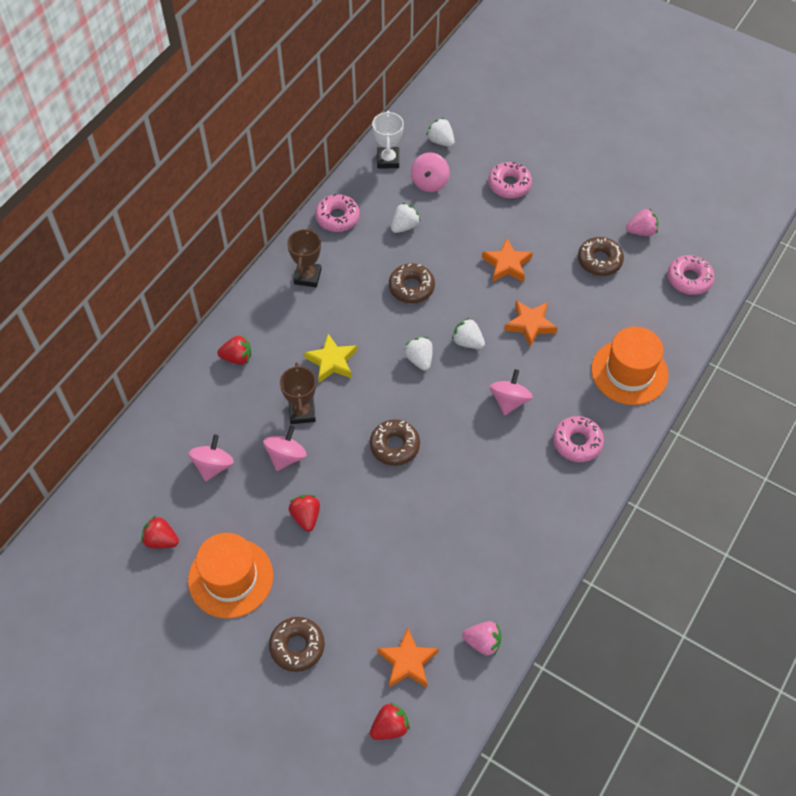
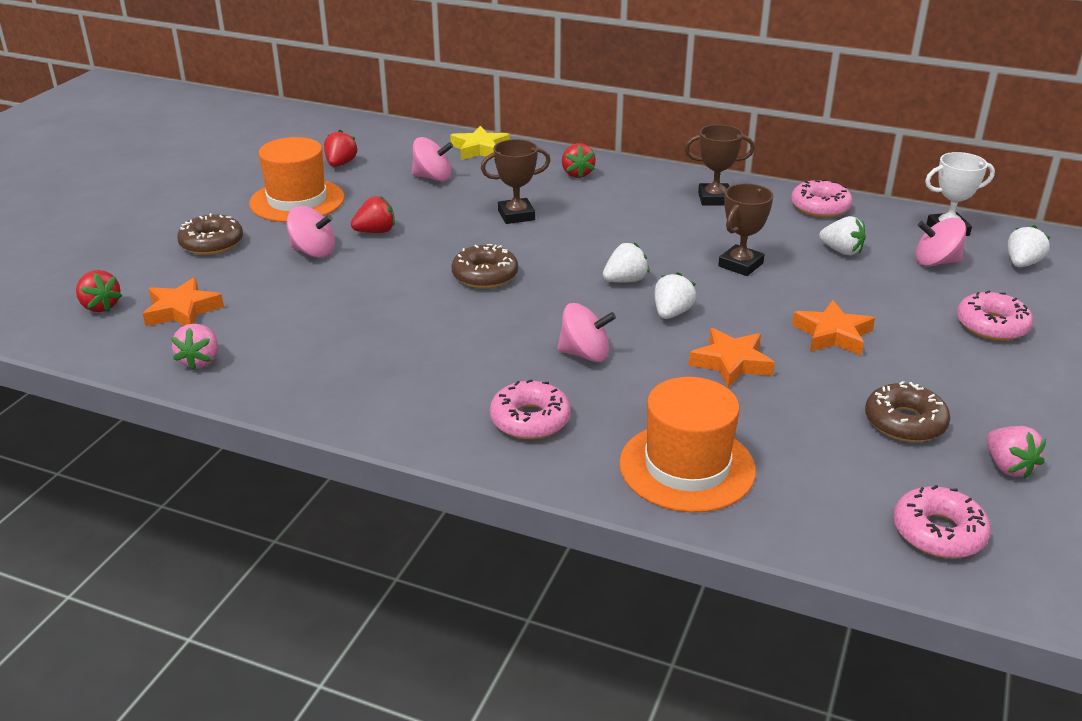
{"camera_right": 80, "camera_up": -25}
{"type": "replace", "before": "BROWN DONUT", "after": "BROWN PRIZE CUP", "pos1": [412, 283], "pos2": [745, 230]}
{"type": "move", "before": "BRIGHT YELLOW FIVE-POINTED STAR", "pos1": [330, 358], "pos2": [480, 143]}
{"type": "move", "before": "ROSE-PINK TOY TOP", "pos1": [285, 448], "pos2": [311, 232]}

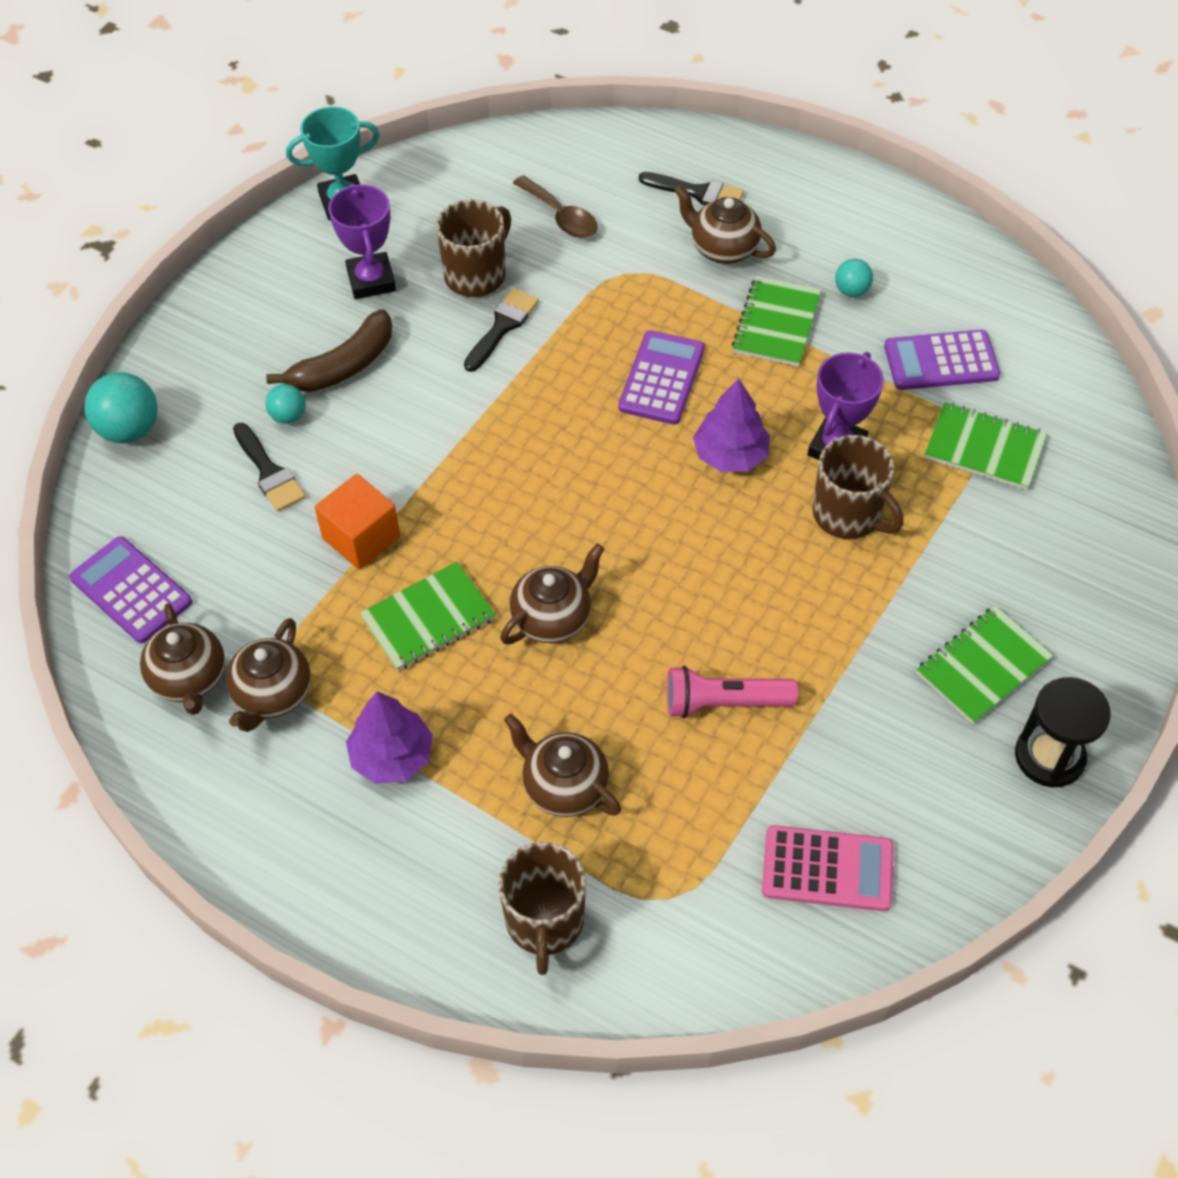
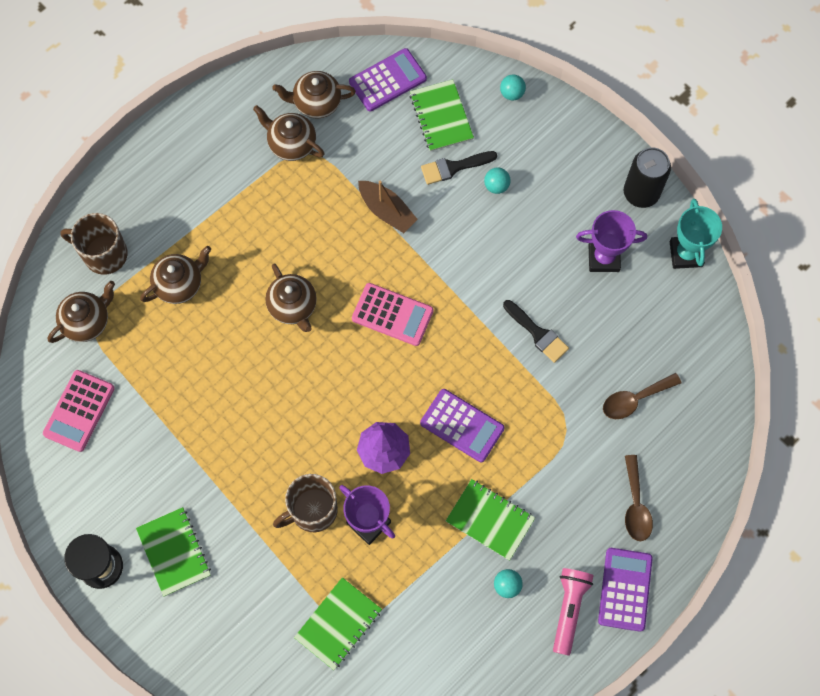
{"camera_right": 105, "camera_up": 15}
{"type": "replace", "before": "JET-BLACK BRUSH", "after": "BROWN TEASPOON", "pos1": [691, 188], "pos2": [639, 498]}
{"type": "move", "before": "BROWN CHINA TEAPOT", "pos1": [725, 224], "pos2": [81, 312]}
{"type": "delete", "before": "BROWN TEA MUG", "pos1": [473, 248]}
{"type": "delete", "before": "BROWN BANANA FRUIT", "pos1": [329, 350]}
{"type": "move", "before": "VIOLET POCKET CALCULATOR", "pos1": [942, 360], "pos2": [625, 590]}
{"type": "resize", "before": "AQUA SPHERE", "pos1": [121, 407], "pos2": [513, 87], "scale": 0.57}
{"type": "replace", "before": "BRIGHT ORANGE BLOCK", "after": "BROWN TOY BOAT", "pos1": [358, 522], "pos2": [388, 207]}
{"type": "move", "before": "GREEN NOTEBOOK", "pos1": [428, 616], "pos2": [442, 115]}
{"type": "move", "before": "ROSE-PINK POCKET TORCH", "pos1": [732, 692], "pos2": [573, 612]}
{"type": "delete", "before": "VIOLET TOY TREE", "pos1": [389, 738]}
{"type": "insert", "after": "JET-BLACK CAN", "pos2": [647, 177]}
{"type": "insert", "after": "ROSE-PINK POCKET CALCULATOR", "pos2": [393, 314]}

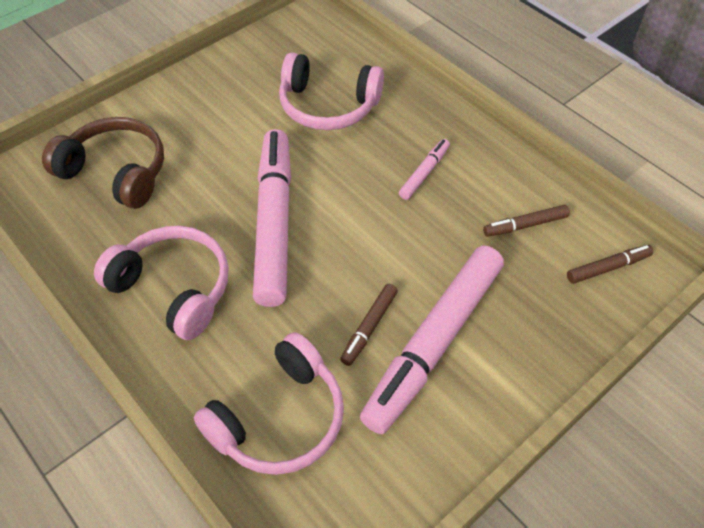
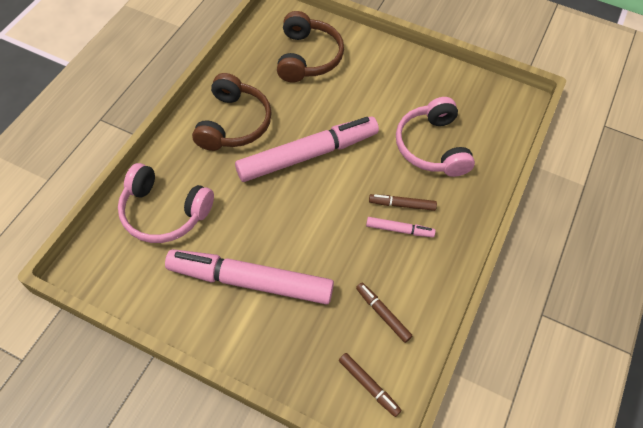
{"camera_right": 65, "camera_up": 5}
{"type": "recolor", "before": "ROSE-PINK HEADSET", "after": "BROWN HEADSET", "pos1": [161, 283], "pos2": [232, 112]}
{"type": "move", "before": "BROWN MARKER PEN", "pos1": [369, 325], "pos2": [403, 202]}

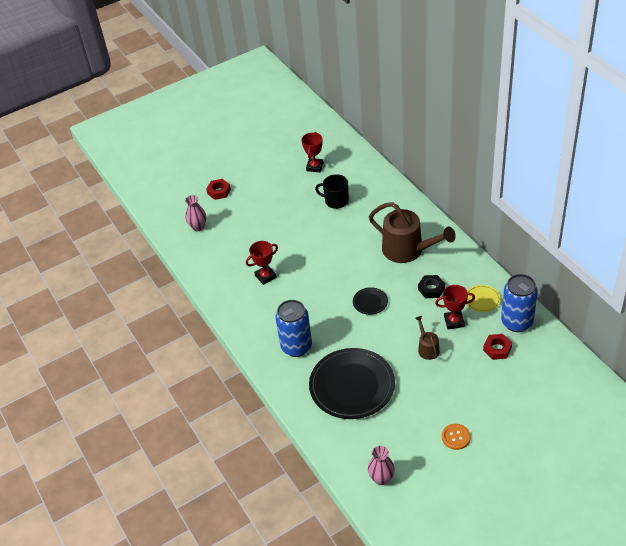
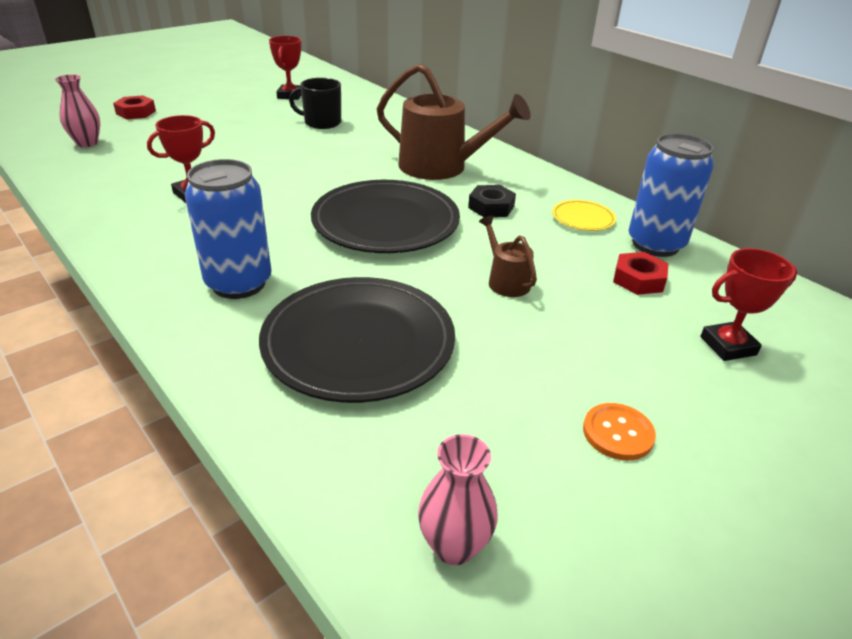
{"camera_right": -15, "camera_up": -10}
{"type": "move", "before": "CRIMSON PRIZE CUP", "pos1": [455, 307], "pos2": [748, 304]}
{"type": "resize", "before": "JET-BLACK FLAT DISH", "pos1": [370, 301], "pos2": [385, 216], "scale": 2.26}

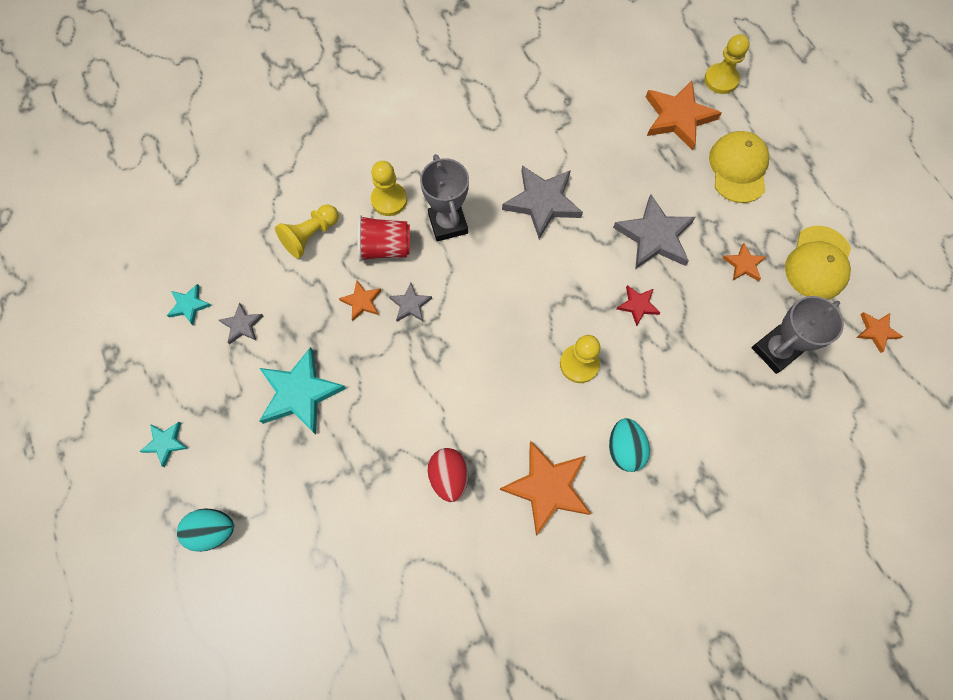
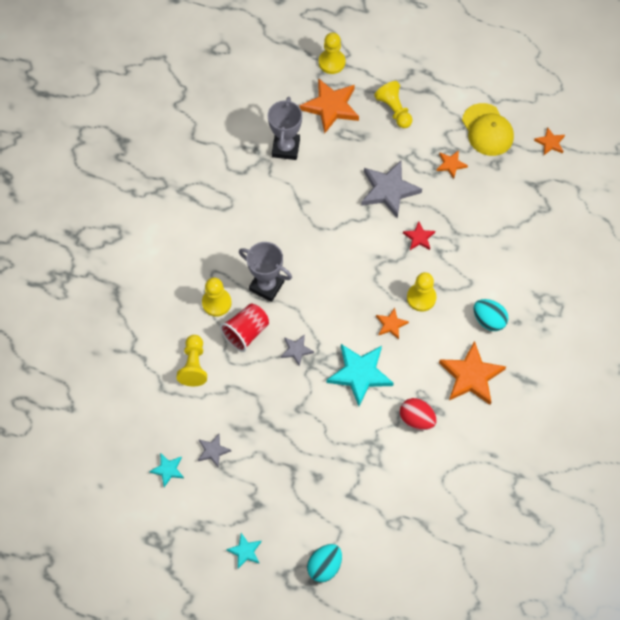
{"camera_right": -45, "camera_up": -5}
{"type": "replace", "before": "BRIGHT YELLOW BASEBALL CAP", "after": "BRIGHT YELLOW PAWN", "pos1": [739, 167], "pos2": [393, 104]}
{"type": "delete", "before": "GRAY FIVE-POINTED STAR", "pos1": [542, 202]}
{"type": "move", "before": "BRIGHT ORANGE FIVE-POINTED STAR", "pos1": [360, 300], "pos2": [392, 323]}
{"type": "move", "before": "GRAY PRIZE CUP", "pos1": [798, 335], "pos2": [285, 128]}
{"type": "move", "before": "AQUA FIVE-POINTED STAR", "pos1": [302, 391], "pos2": [360, 375]}

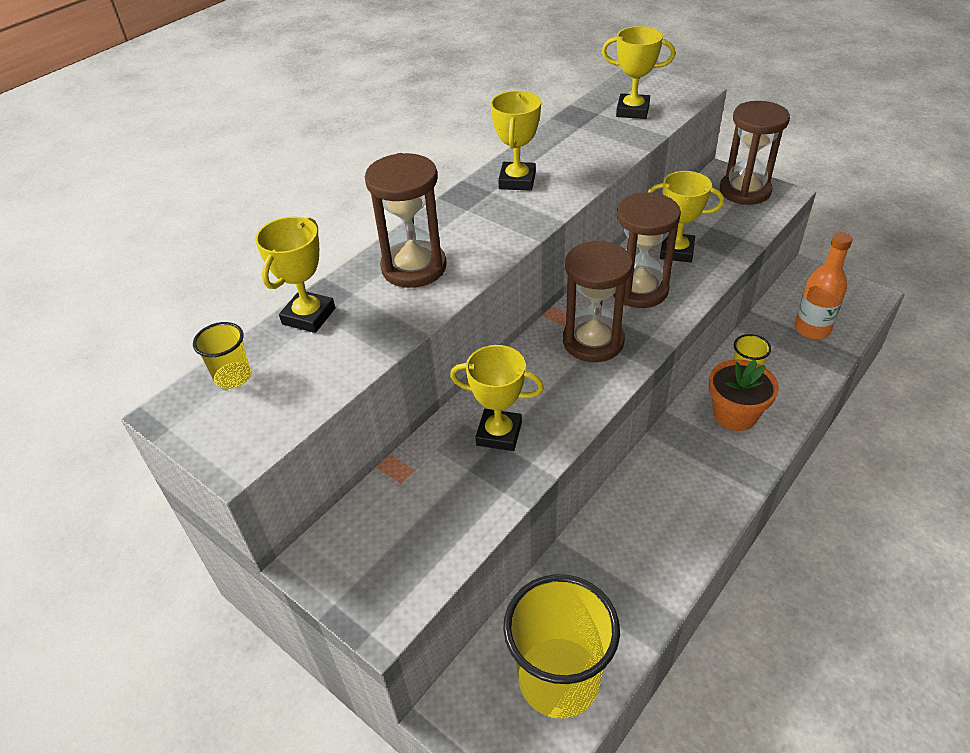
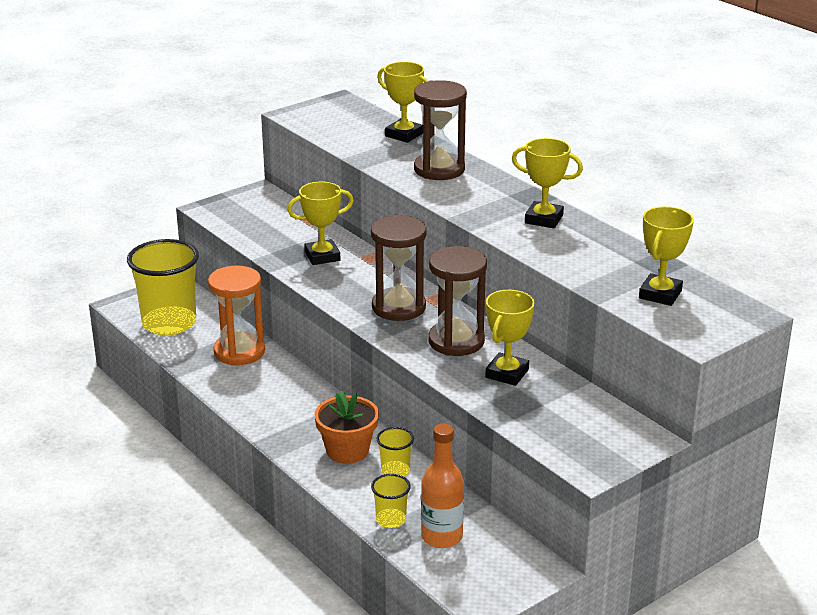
{"camera_right": 100, "camera_up": -15}
{"type": "delete", "before": "BROWN SANDGLASS", "pos1": [755, 153]}
{"type": "move", "before": "BRIGHT YELLOW TUMBLER", "pos1": [222, 355], "pos2": [391, 501]}
{"type": "rotate", "before": "BRIGHT YELLOW PRIZE CUP", "pos1": [497, 398], "pos2": [320, 223], "turn": 45}
{"type": "insert", "after": "BRIGHT ORANGE SANDGLASS", "pos2": [236, 315]}

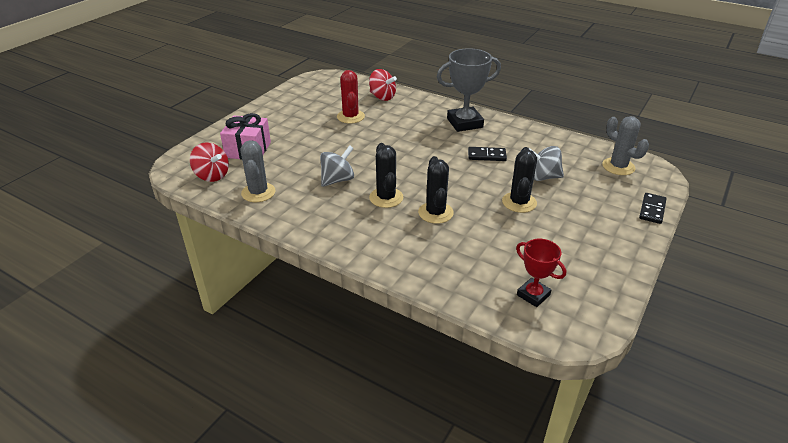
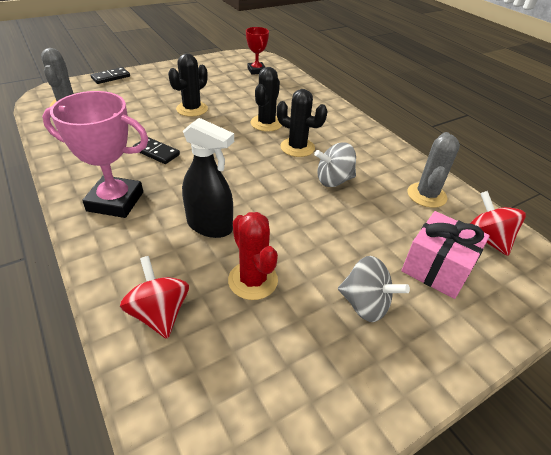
{"camera_right": -155, "camera_up": 5}
{"type": "recolor", "before": "GRAY PRIZE CUP", "after": "ROSE-PINK PRIZE CUP", "pos1": [469, 90], "pos2": [95, 154]}
{"type": "rotate", "before": "CRIMSON SAGUARO CACTUS", "pos1": [351, 97], "pos2": [253, 256], "turn": -45}
{"type": "rotate", "before": "JET-BLACK SAGUARO CACTUS", "pos1": [386, 175], "pos2": [302, 123], "turn": -75}
{"type": "move", "before": "GRAY TOY TOP", "pos1": [546, 163], "pos2": [374, 289]}
{"type": "insert", "after": "JET-BLACK SPRAYER", "pos2": [208, 178]}

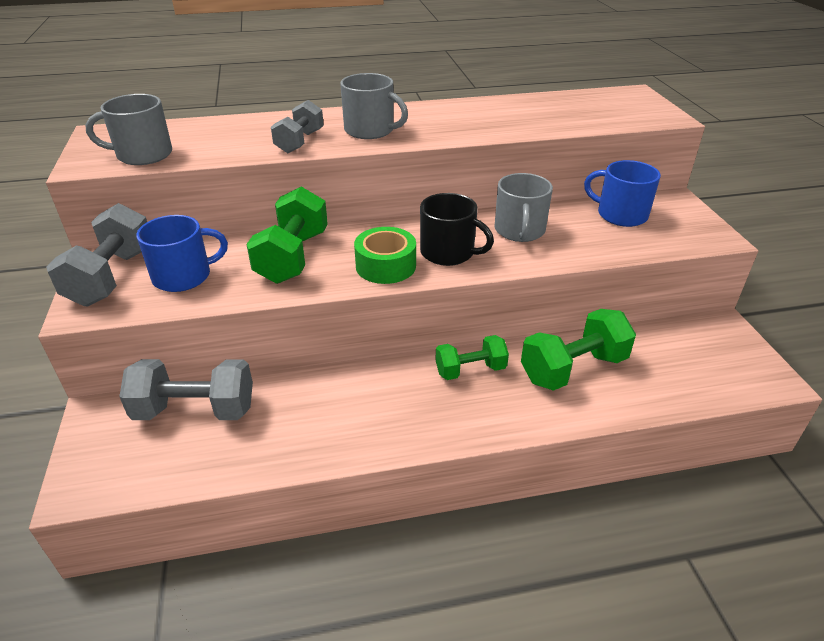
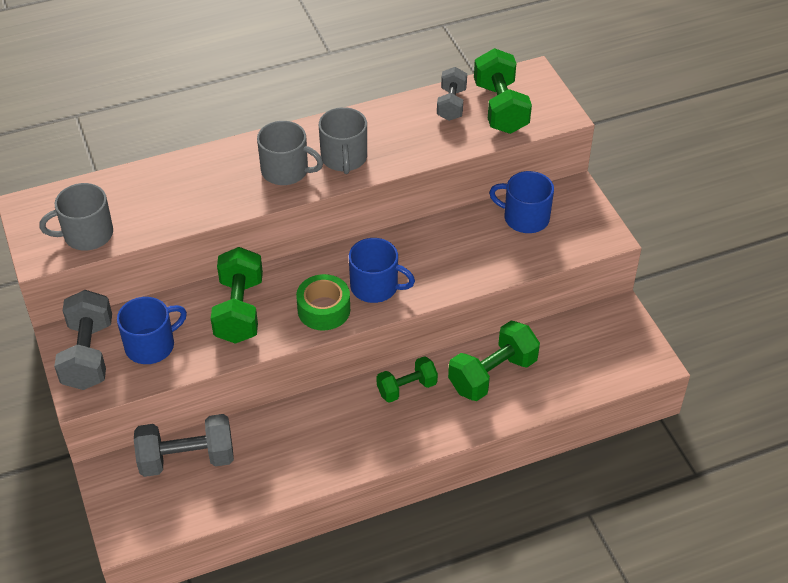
{"camera_right": -10, "camera_up": 10}
{"type": "move", "before": "GRAY DUMBBELL", "pos1": [297, 126], "pos2": [452, 94]}
{"type": "move", "before": "GRAY TEA MUG", "pos1": [523, 207], "pos2": [343, 140]}
{"type": "recolor", "before": "JET-BLACK TEA MUG", "after": "BLUE TEA MUG", "pos1": [457, 229], "pos2": [382, 270]}
{"type": "insert", "after": "GREEN DUMBBELL", "pos2": [503, 91]}

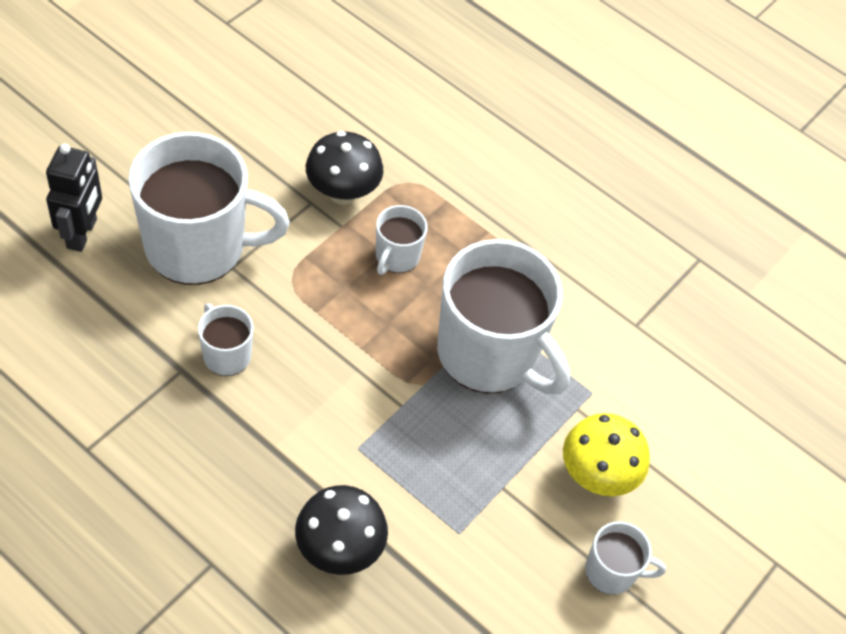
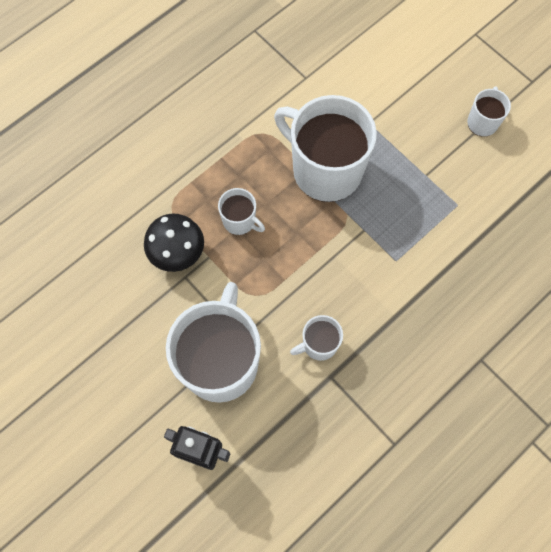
{"camera_right": -75, "camera_up": 15}
{"type": "rotate", "before": "WHITE TEA MUG", "pos1": [503, 316], "pos2": [325, 148], "turn": -105}
{"type": "delete", "before": "BRIGHT YELLOW MUSHROOM", "pos1": [606, 454]}
{"type": "delete", "before": "JET-BLACK MUSHROOM", "pos1": [341, 530]}

